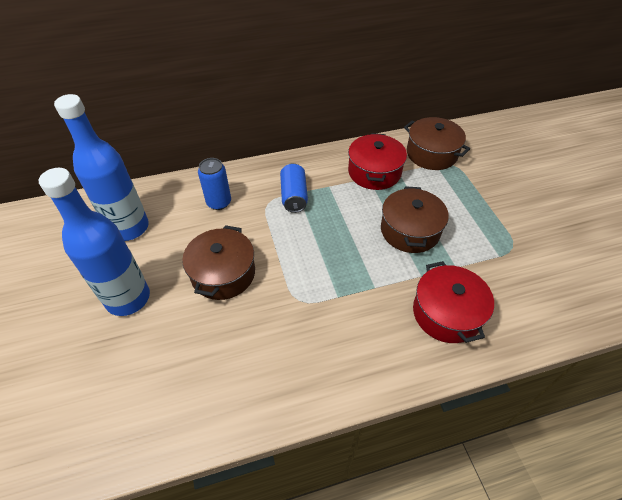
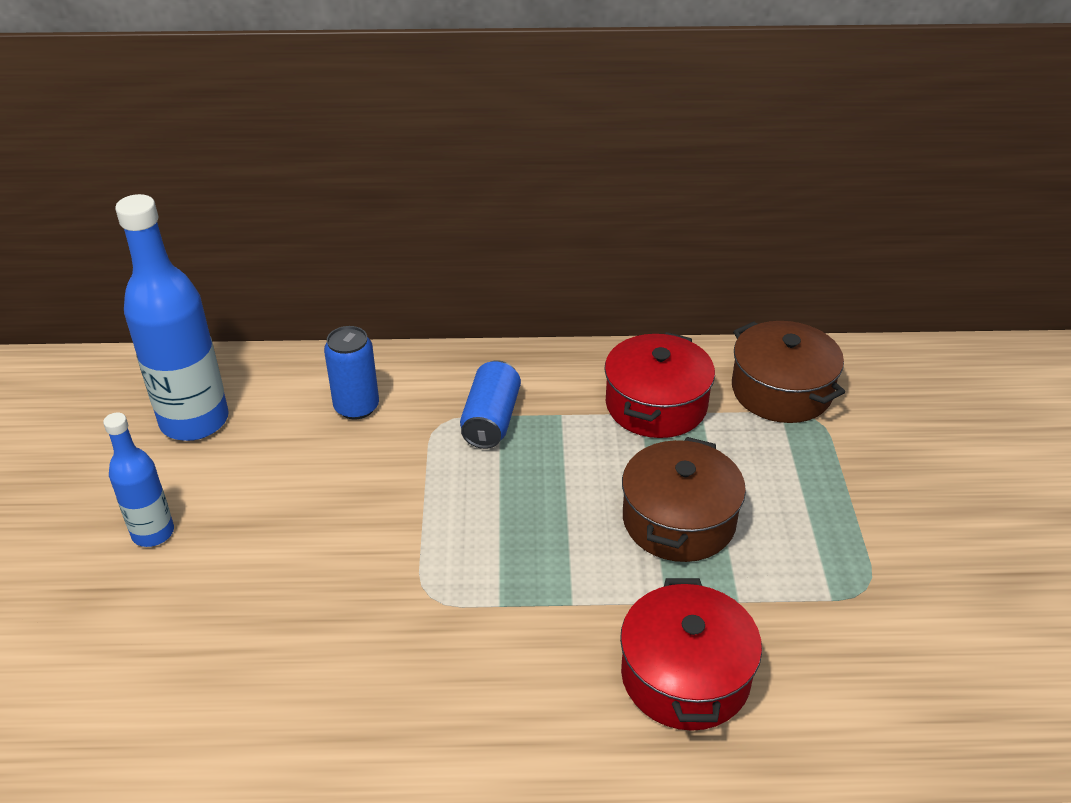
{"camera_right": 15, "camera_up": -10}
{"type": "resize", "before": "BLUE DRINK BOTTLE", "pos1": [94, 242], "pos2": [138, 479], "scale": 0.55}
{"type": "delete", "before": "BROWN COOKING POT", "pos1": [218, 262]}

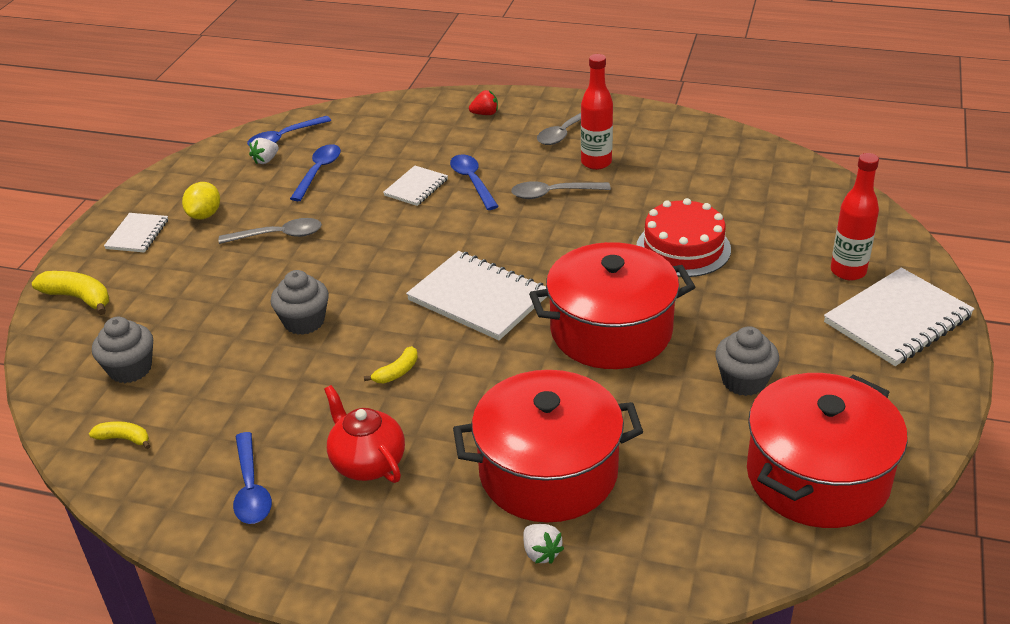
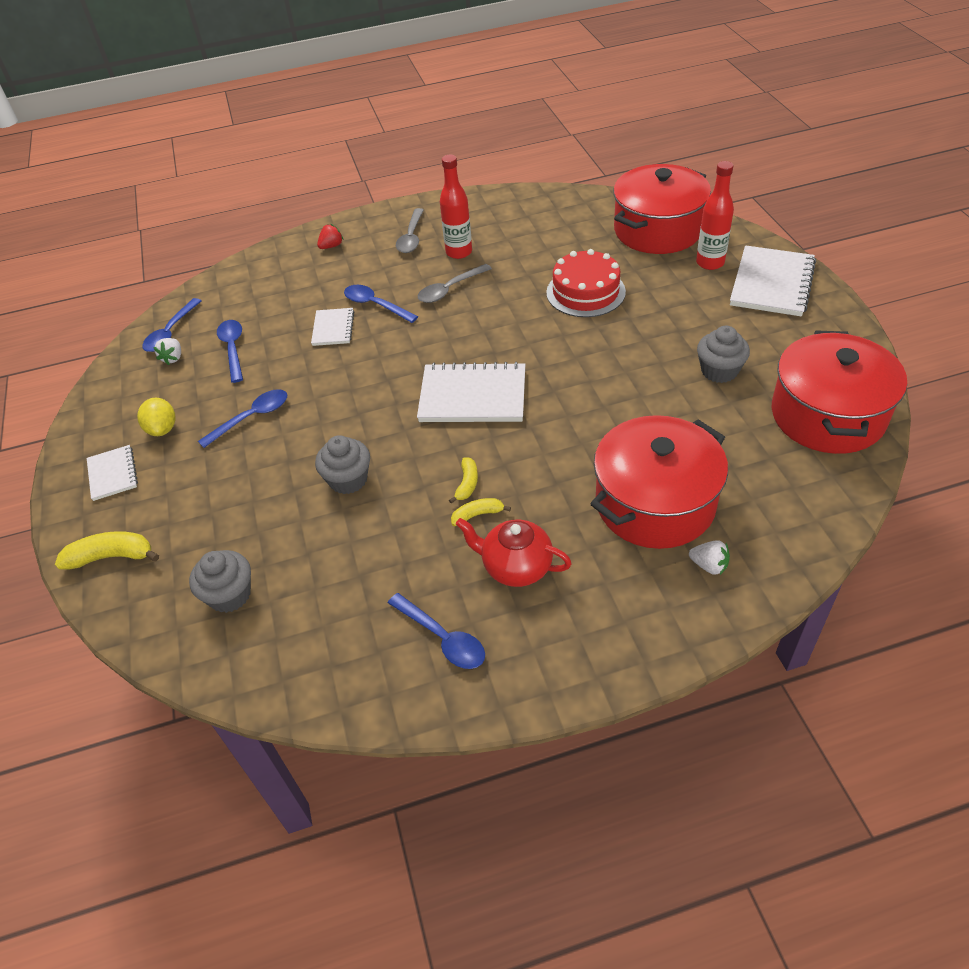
{"camera_right": -30, "camera_up": 10}
{"type": "recolor", "before": "GRAY TEASPOON", "after": "BLUE TEASPOON", "pos1": [270, 231], "pos2": [242, 418]}
{"type": "move", "before": "CRIMSON COOKING POT", "pos1": [612, 305], "pos2": [662, 209]}
{"type": "move", "before": "BRIGHT YELLOW BANANA FRUIT", "pos1": [119, 435], "pos2": [481, 512]}

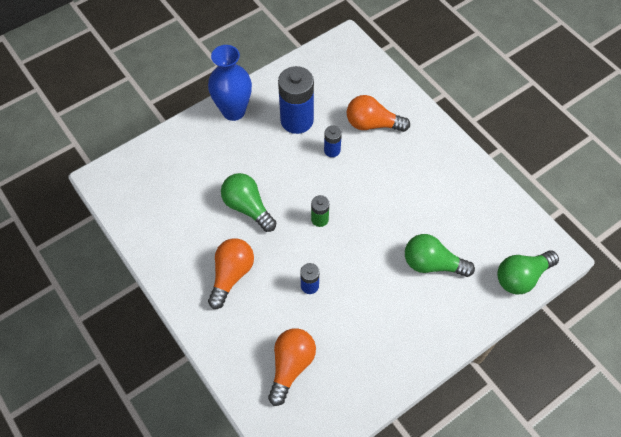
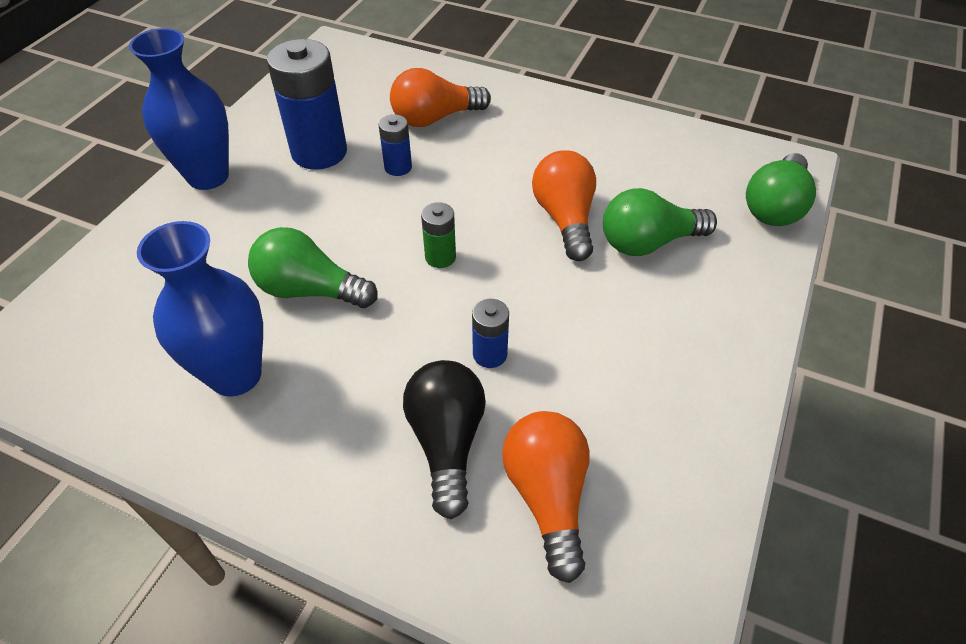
{"camera_right": -30, "camera_up": -10}
{"type": "move", "before": "BRIGHT ORANGE LIGHT BULB", "pos1": [231, 273], "pos2": [564, 205]}
{"type": "insert", "after": "BLUE TALL VASE", "pos2": [200, 309]}
{"type": "insert", "after": "JET-BLACK LIGHT BULB", "pos2": [444, 439]}

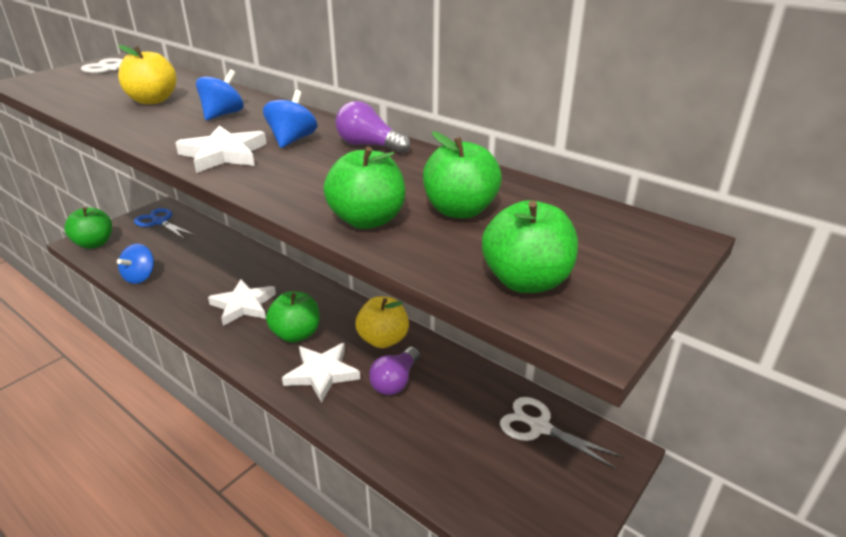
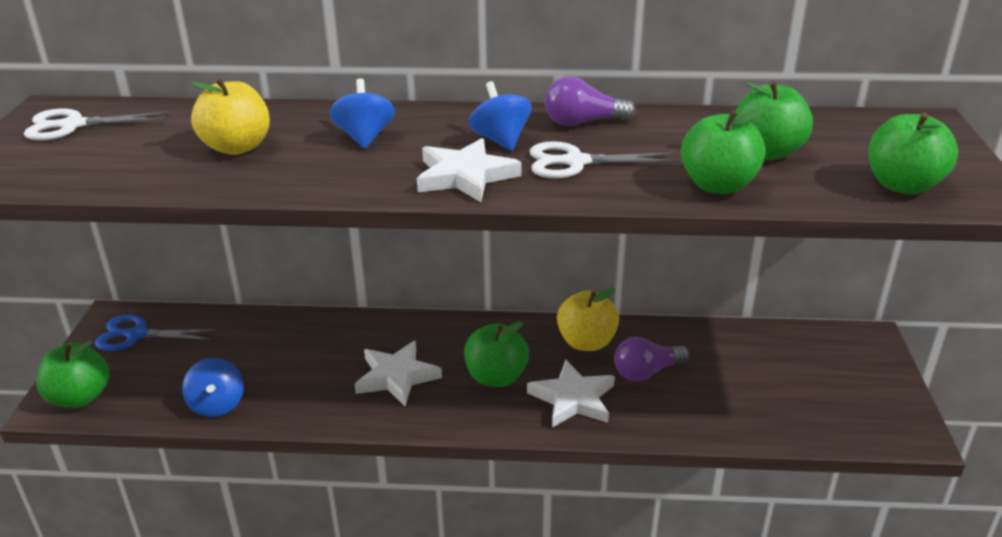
{"camera_right": -35, "camera_up": 0}
{"type": "rotate", "before": "VIOLET LIGHT BULB", "pos1": [394, 371], "pos2": [652, 359], "turn": 75}
{"type": "move", "before": "WHITE SHEARS", "pos1": [561, 433], "pos2": [604, 160]}

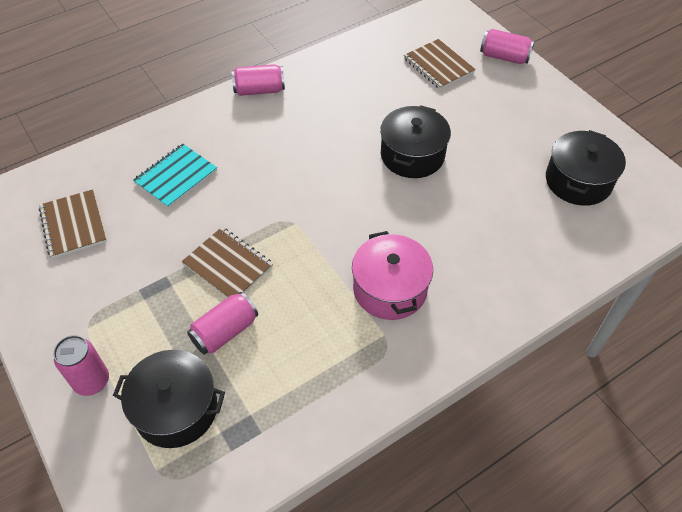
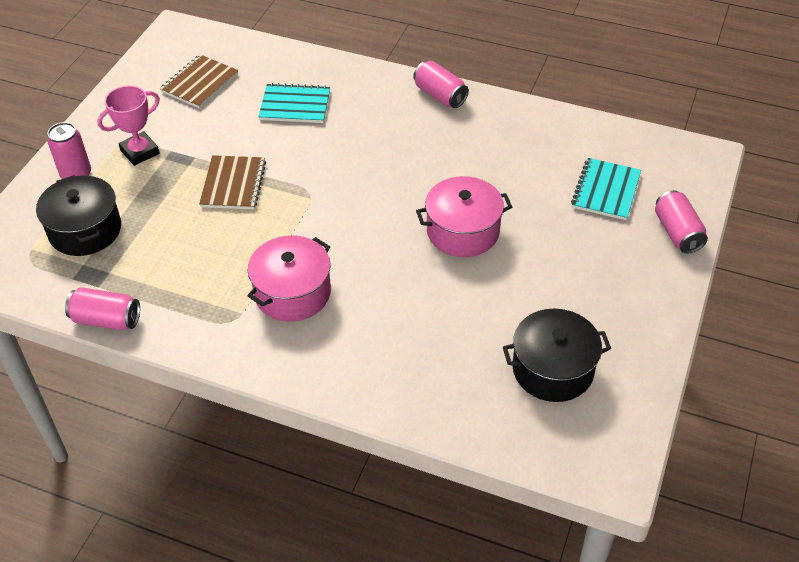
{"camera_right": 55, "camera_up": -5}
{"type": "recolor", "before": "BROWN NOTEBOOK", "after": "AQUA NOTEBOOK", "pos1": [440, 64], "pos2": [606, 189]}
{"type": "recolor", "before": "JET-BLACK COOKING POT", "after": "ROSE-PINK COOKING POT", "pos1": [415, 141], "pos2": [464, 216]}
{"type": "move", "before": "ROSE-PINK CAN", "pos1": [222, 323], "pos2": [102, 308]}
{"type": "insert", "after": "ROSE-PINK PRIZE CUP", "pos2": [128, 125]}

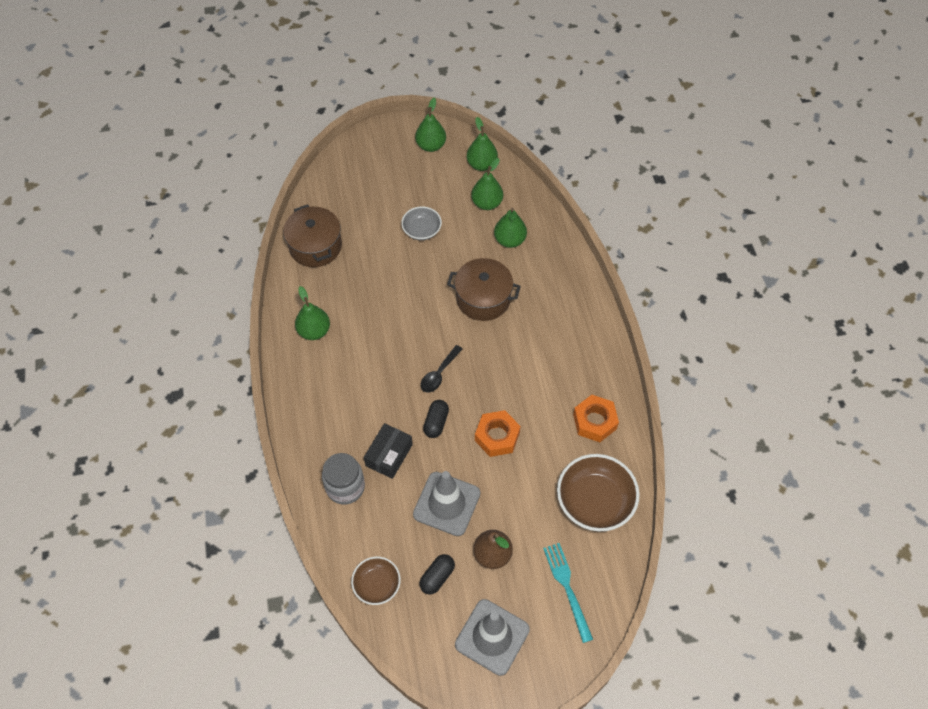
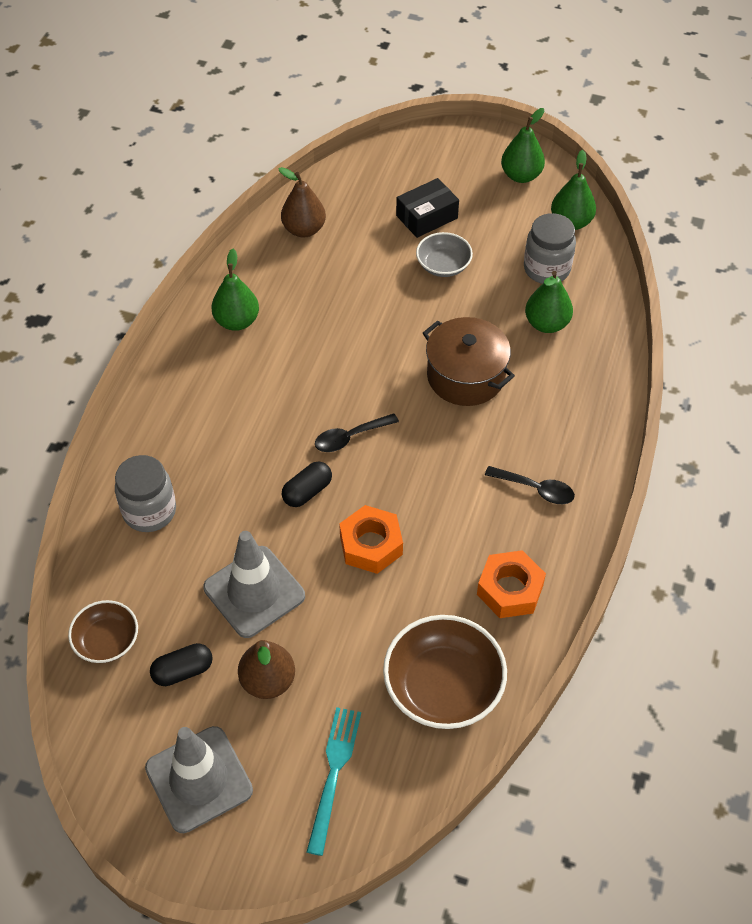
{"camera_right": 30, "camera_up": -5}
{"type": "replace", "before": "GREEN TOY PEAR", "after": "GRAY PRESERVE JAR", "pos1": [487, 184], "pos2": [550, 248]}
{"type": "replace", "before": "BROWN COOKING POT", "after": "BROWN TOY PEAR", "pos1": [312, 235], "pos2": [302, 202]}
{"type": "move", "before": "JET-BLACK BOX", "pos1": [388, 451], "pos2": [427, 208]}
{"type": "insert", "after": "JET-BLACK TEASPOON", "pos2": [530, 485]}

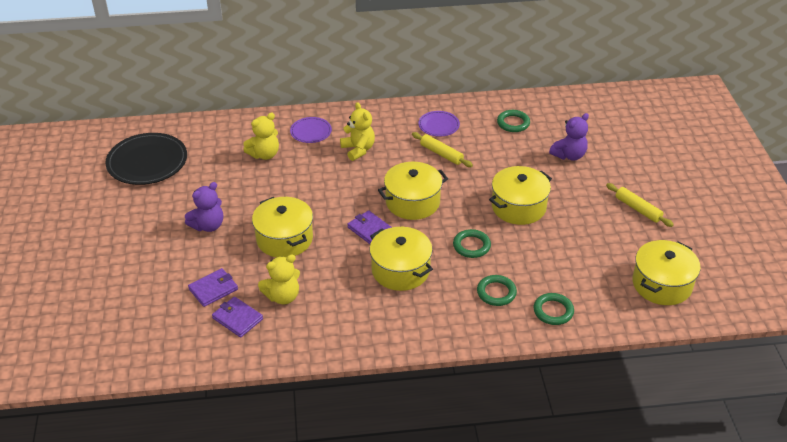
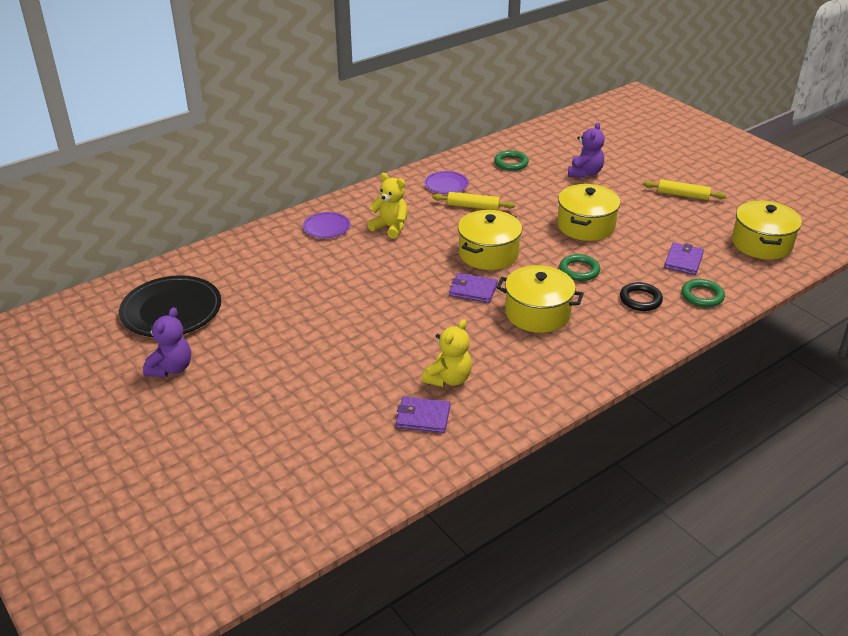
{"camera_right": -30, "camera_up": -5}
{"type": "delete", "before": "BRIGHT YELLOW TEDDY BEAR", "pos1": [261, 136]}
{"type": "move", "before": "VIOLET TEDDY BEAR", "pos1": [204, 207], "pos2": [167, 342]}
{"type": "delete", "before": "BRIGHT YELLOW COOKING POT", "pos1": [282, 227]}
{"type": "move", "before": "VIOLET CARD WALLET", "pos1": [213, 287], "pos2": [684, 259]}
{"type": "recolor", "before": "GREEN RING", "after": "JET-BLACK RING", "pos1": [497, 290], "pos2": [641, 296]}

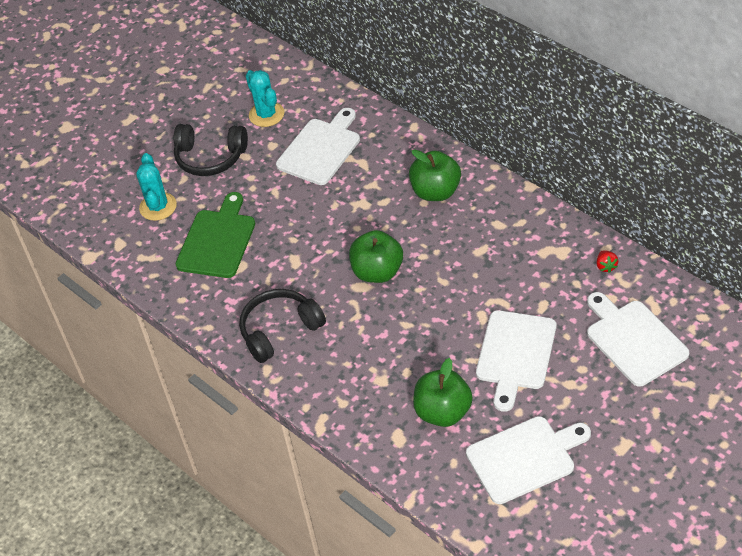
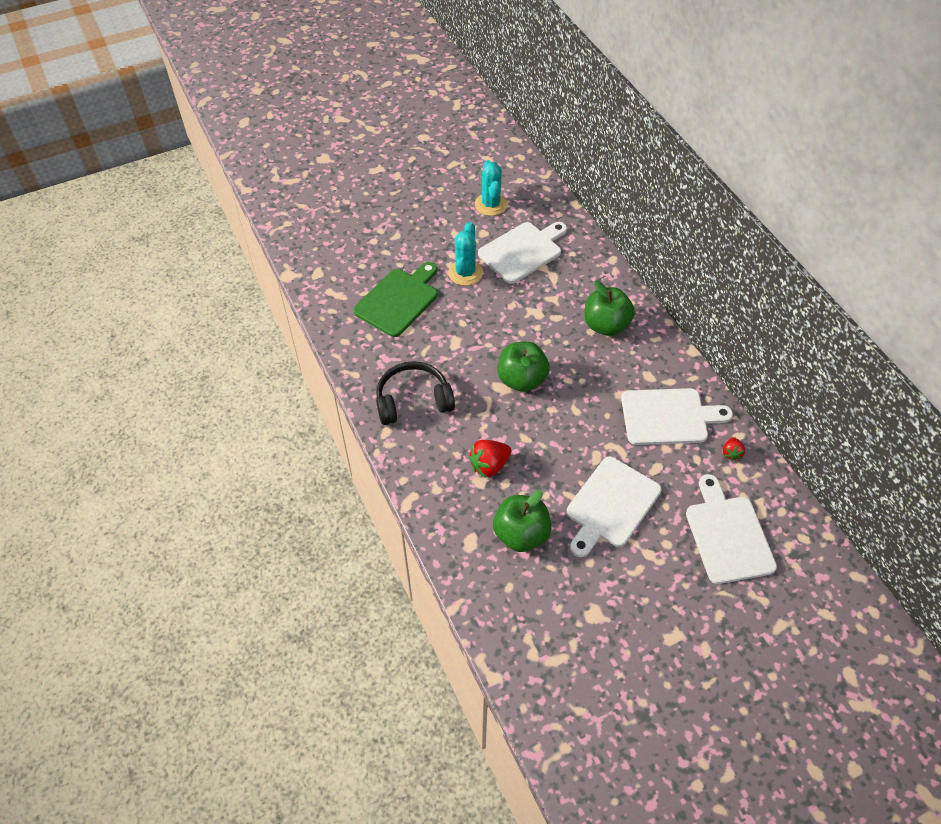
{"camera_right": 15, "camera_up": 5}
{"type": "delete", "before": "JET-BLACK HEADSET", "pos1": [211, 150]}
{"type": "move", "before": "AQUA SAGUARO CACTUS", "pos1": [156, 187], "pos2": [465, 254]}
{"type": "move", "before": "WHITE CUTTING BOARD", "pos1": [528, 460], "pos2": [677, 416]}
{"type": "insert", "after": "CRIMSON BERRY", "pos2": [490, 459]}

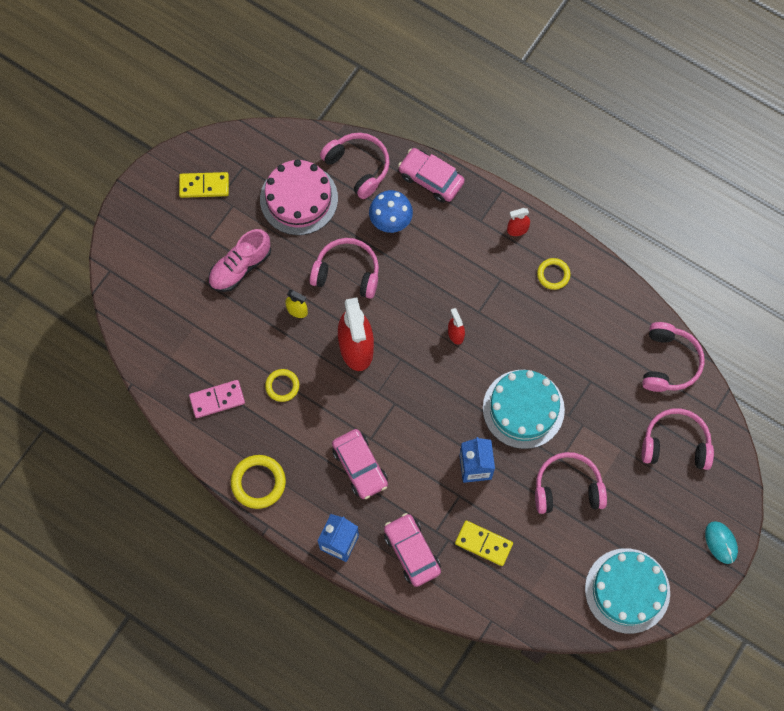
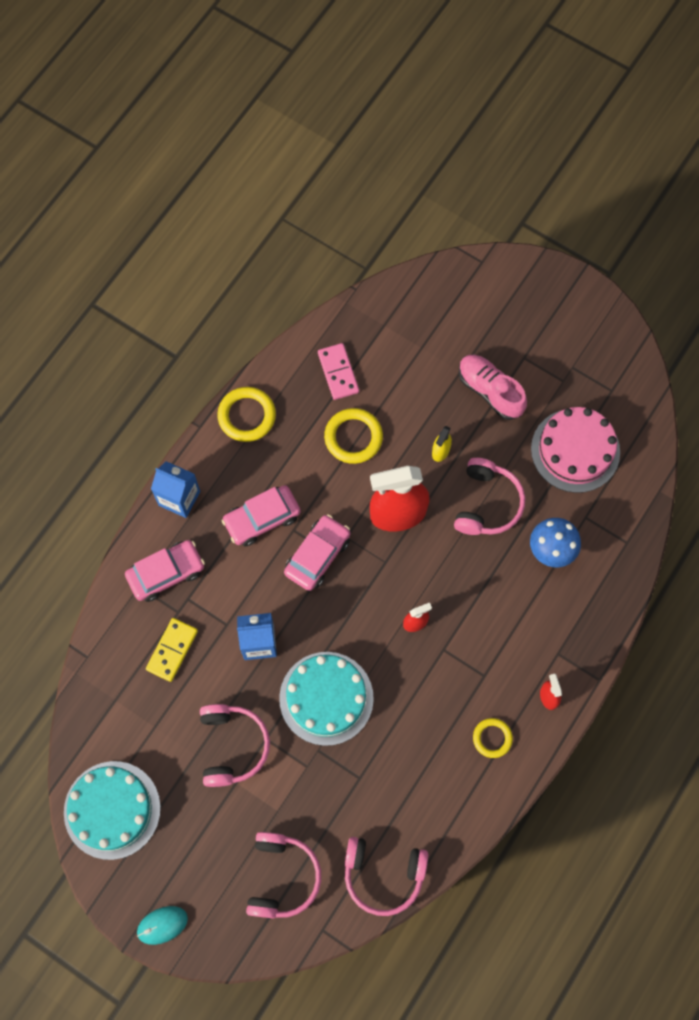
{"camera_right": 90, "camera_up": 0}
{"type": "delete", "before": "ROSE-PINK HEADSET", "pos1": [355, 166]}
{"type": "move", "before": "ROSE-PINK TOY CAR", "pos1": [431, 175], "pos2": [317, 552]}
{"type": "delete", "before": "BRIGHT YELLOW DOMINO PIECE", "pos1": [204, 185]}
{"type": "resize", "before": "BRIGHT YELLOW RING", "pos1": [282, 385], "pos2": [353, 436], "scale": 1.58}

